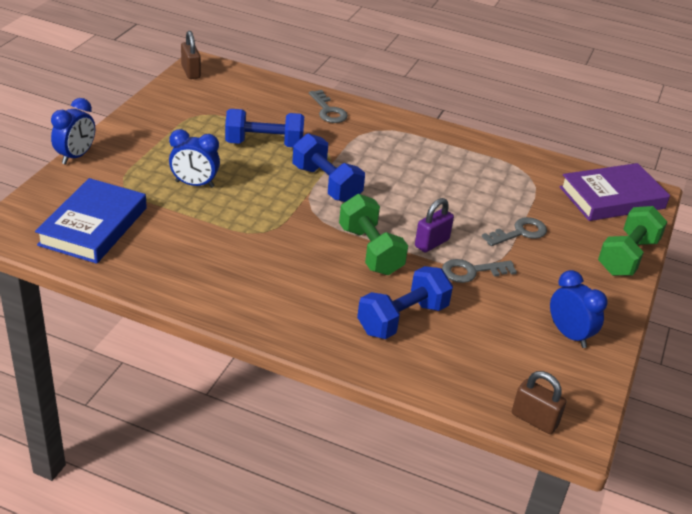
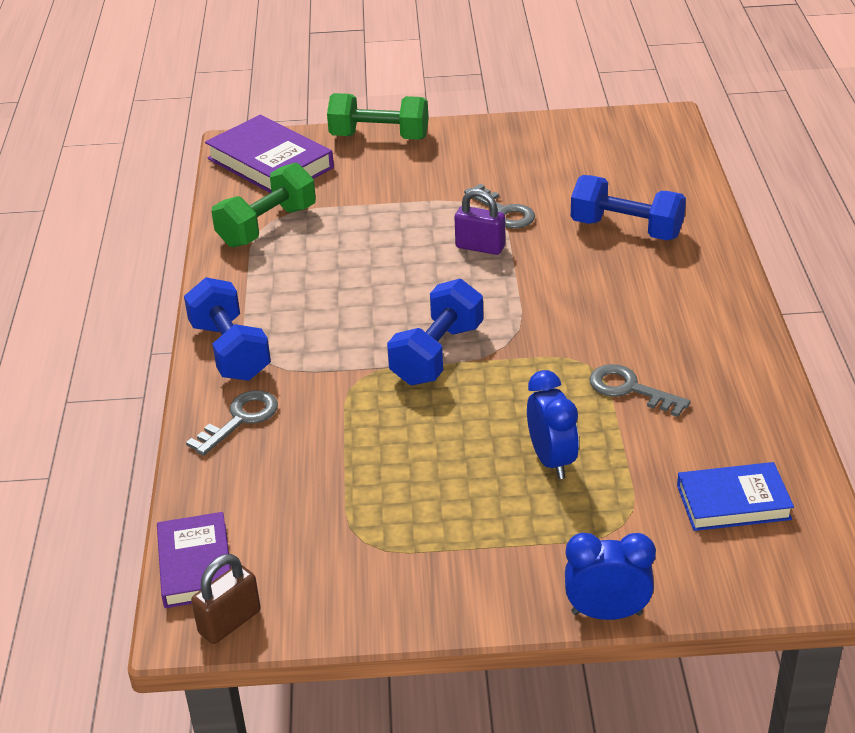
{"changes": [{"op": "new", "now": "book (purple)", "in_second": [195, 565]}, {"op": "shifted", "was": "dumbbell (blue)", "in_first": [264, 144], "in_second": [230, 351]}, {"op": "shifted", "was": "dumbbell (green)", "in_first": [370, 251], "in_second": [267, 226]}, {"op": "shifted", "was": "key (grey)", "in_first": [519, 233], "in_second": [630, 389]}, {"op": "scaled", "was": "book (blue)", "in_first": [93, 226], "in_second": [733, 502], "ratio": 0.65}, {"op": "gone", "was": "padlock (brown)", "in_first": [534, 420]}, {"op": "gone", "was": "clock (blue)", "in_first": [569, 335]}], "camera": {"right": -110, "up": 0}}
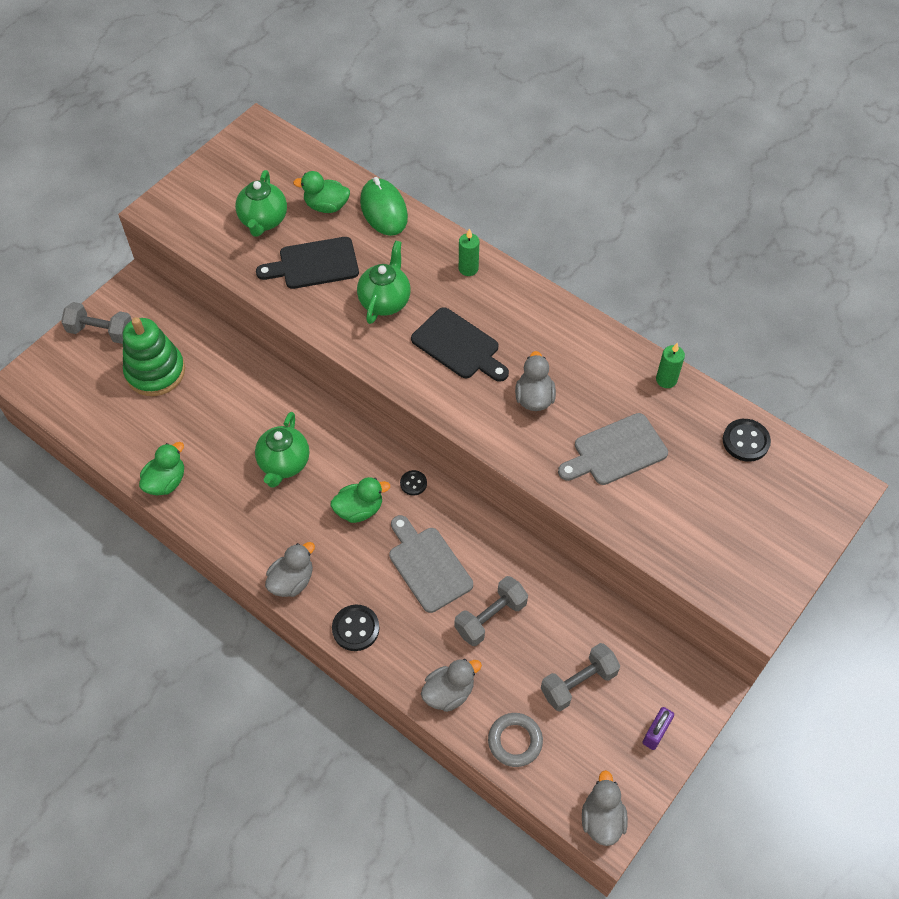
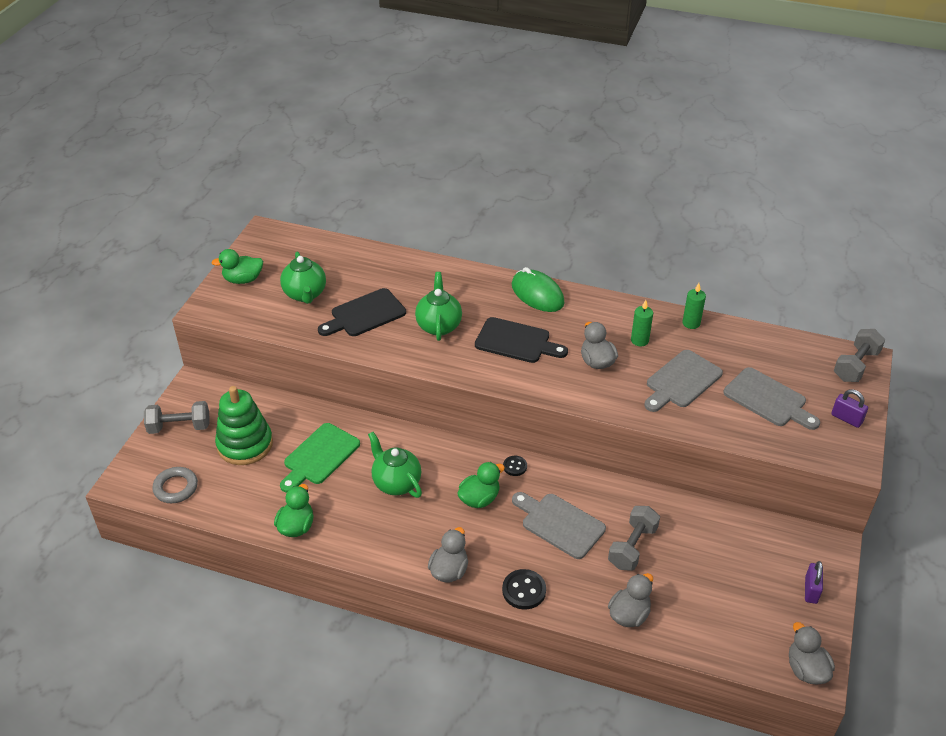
{"changes": [{"op": "shifted", "was": "ring (grey)", "in_first": [515, 741], "in_second": [176, 488]}, {"op": "shifted", "was": "duck (green)", "in_first": [326, 206], "in_second": [243, 279]}, {"op": "new", "now": "cutting board (green)", "in_second": [319, 456]}, {"op": "rotated", "was": "teapot (green)", "in_first": [284, 464], "in_second": [396, 483], "clockwise": 150}, {"op": "shifted", "was": "mouse (green)", "in_first": [384, 210], "in_second": [537, 294]}, {"op": "shifted", "was": "candle (green)", "in_first": [468, 268], "in_second": [639, 340]}, {"op": "new", "now": "cutting board (grey)", "in_second": [768, 399]}, {"op": "new", "now": "padlock (purple)", "in_second": [846, 418]}, {"op": "shifted", "was": "dumbbell (grey)", "in_first": [578, 683], "in_second": [855, 365]}, {"op": "gone", "was": "button (black)", "in_first": [745, 441]}], "camera": {"right": -20, "up": -15}}
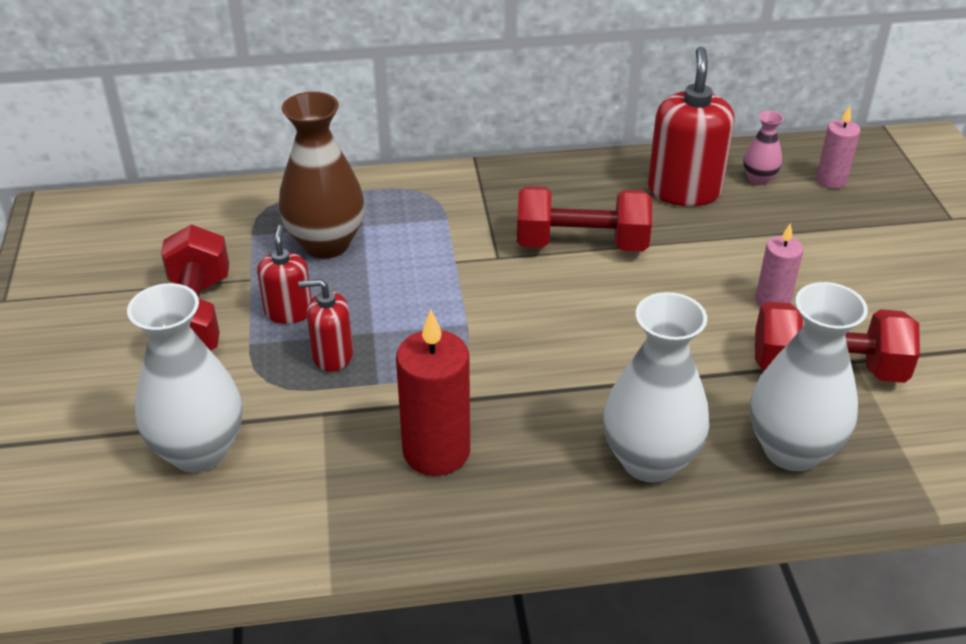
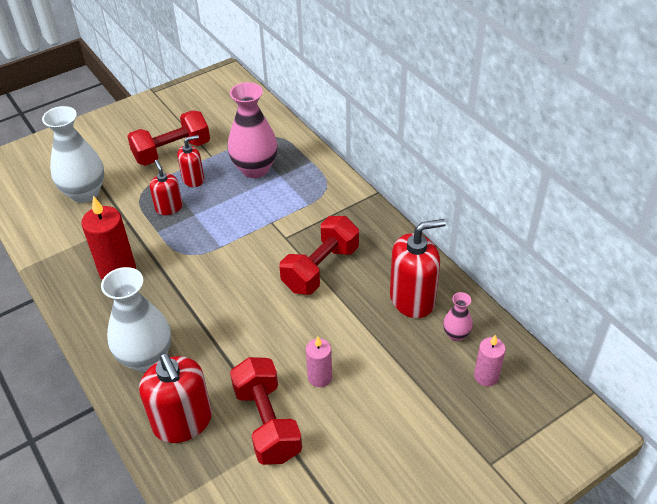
{"changes": [{"op": "swapped", "was": "vase (white)", "now": "soap dispenser (red)", "in_first": [792, 450], "in_second": [183, 422]}, {"op": "repainted", "was": "vase (brown)", "now": "vase (pink)", "in_first": [326, 244], "in_second": [255, 169]}, {"op": "rotated", "was": "dumbbell (red)", "in_first": [581, 244], "in_second": [320, 268], "clockwise": 60}], "camera": {"right": 65, "up": 5}}
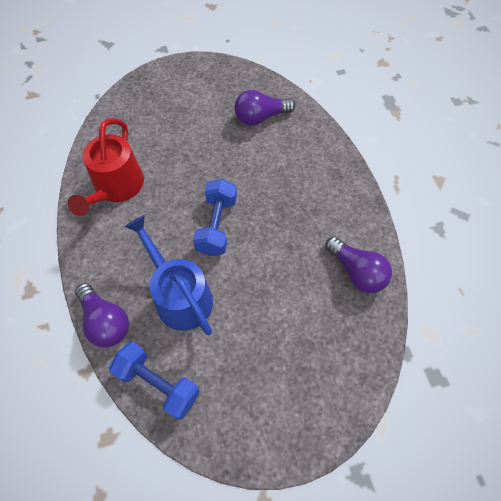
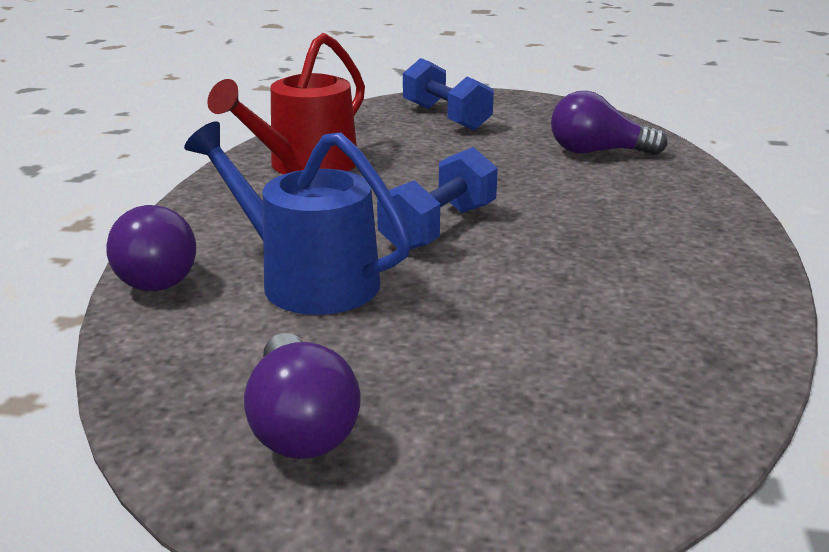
{"changes": [{"op": "rotated", "was": "watering can (blue)", "in_first": [180, 296], "in_second": [308, 280], "clockwise": -45}, {"op": "shifted", "was": "light bulb (purple)", "in_first": [356, 272], "in_second": [300, 425]}, {"op": "shifted", "was": "dumbbell (blue)", "in_first": [158, 383], "in_second": [446, 117]}], "camera": {"right": 25, "up": -35}}
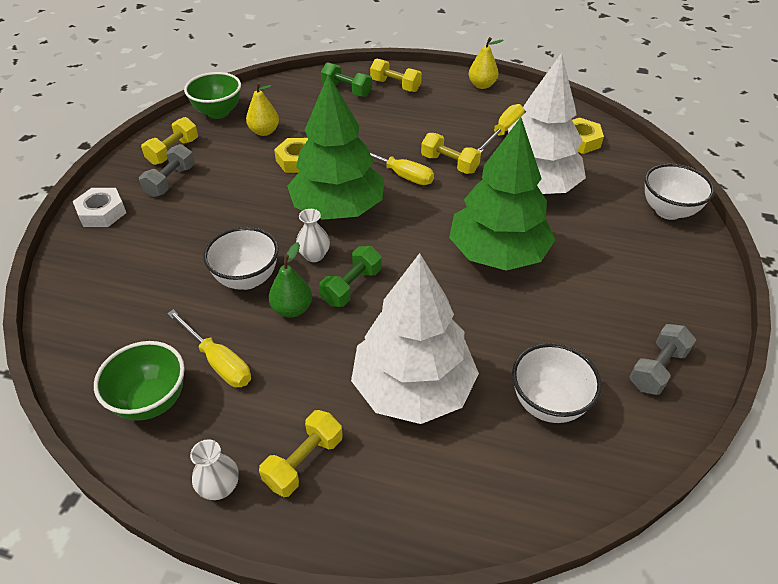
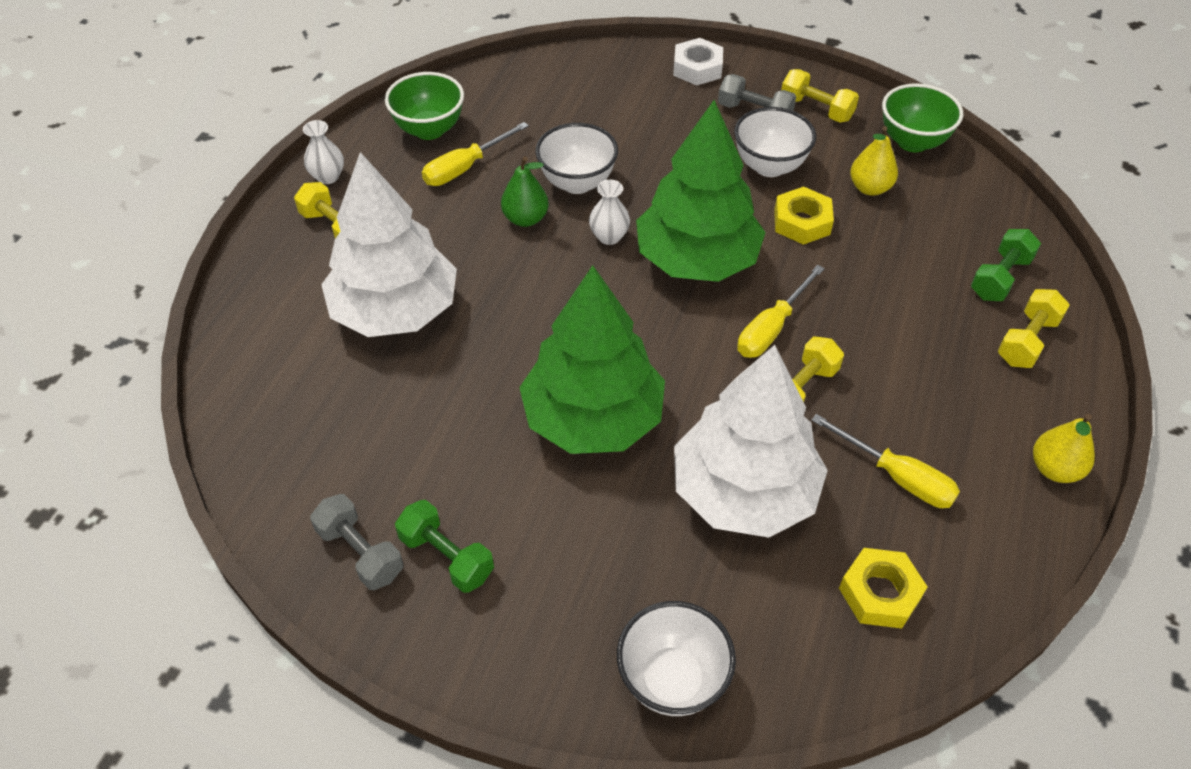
{"changes": [{"op": "shifted", "was": "dumbbell (green)", "in_first": [352, 287], "in_second": [446, 557]}, {"op": "shifted", "was": "bowl (white)", "in_first": [548, 403], "in_second": [769, 166]}], "camera": {"right": 95, "up": 5}}
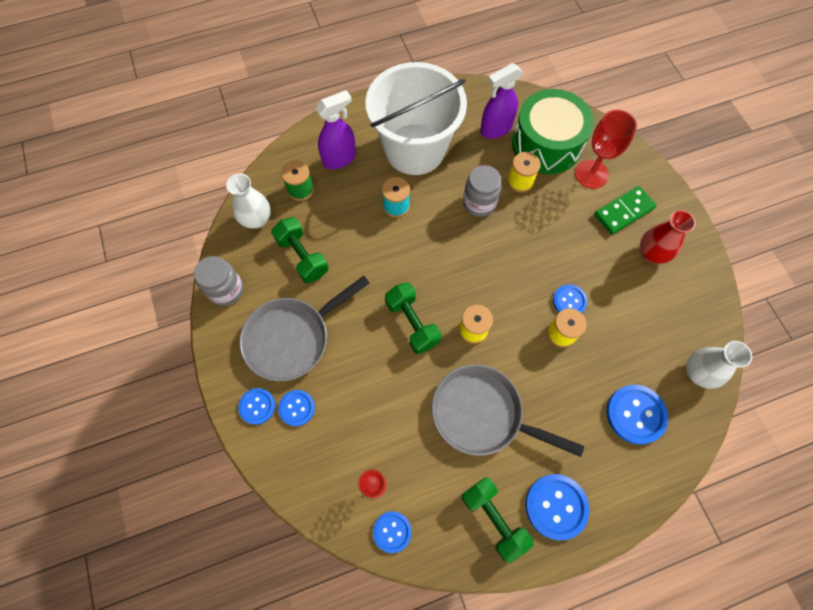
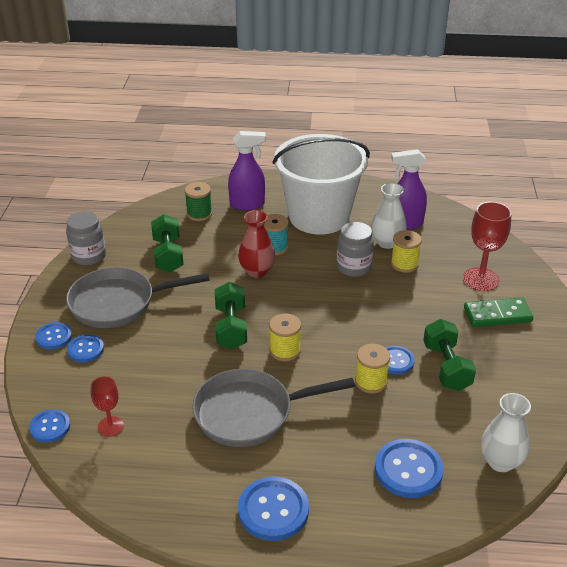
{"changes": [{"op": "shifted", "was": "button (blue)", "in_first": [392, 531], "in_second": [50, 427]}, {"op": "rotated", "was": "pan (grey)", "in_first": [482, 414], "in_second": [250, 413], "clockwise": -60}, {"op": "shifted", "was": "vase (red)", "in_first": [651, 253], "in_second": [257, 271]}, {"op": "shifted", "was": "vase (white)", "in_first": [256, 219], "in_second": [387, 242]}, {"op": "shifted", "was": "dumbbell (green)", "in_first": [493, 518], "in_second": [446, 367]}, {"op": "gone", "was": "drum (green)", "in_first": [546, 144]}], "camera": {"right": 25, "up": -30}}
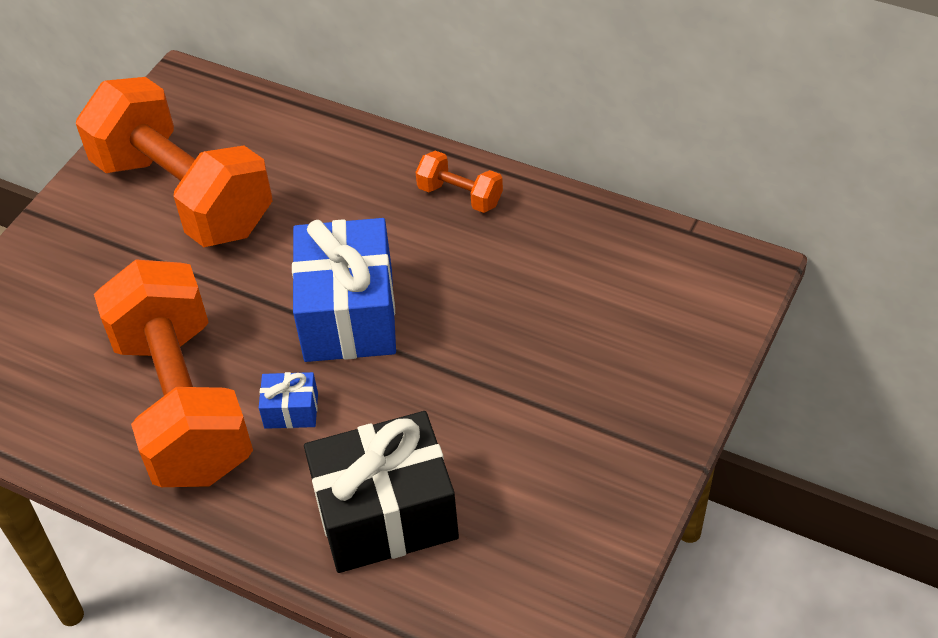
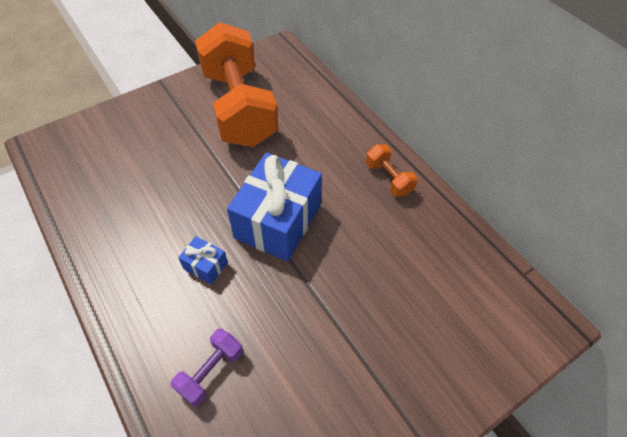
{"changes": [{"op": "swapped", "was": "gift (black)", "now": "dumbbell (purple)", "in_first": [386, 514], "in_second": [211, 371]}, {"op": "gone", "was": "dumbbell (orange)", "in_first": [183, 404]}], "camera": {"right": 25, "up": 5}}
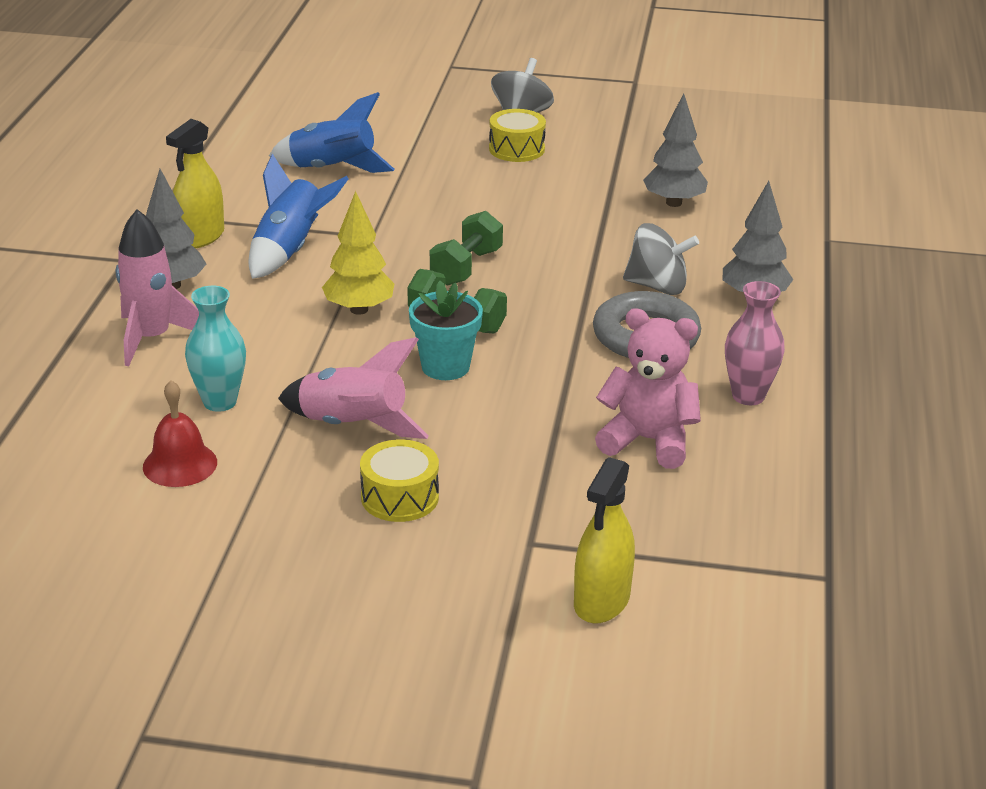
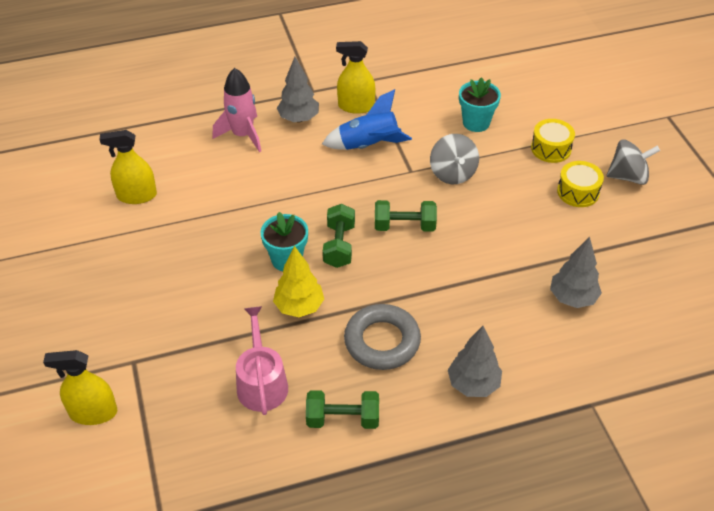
{"changes": [{"op": "swapped", "was": "bell (red)", "now": "spray bottle (yellow)", "in_first": [180, 464], "in_second": [137, 195]}, {"op": "swapped", "was": "teddy bear (pink)", "now": "watering can (pink)", "in_first": [648, 441], "in_second": [261, 382]}, {"op": "shifted", "was": "tree (yellow)", "in_first": [359, 309], "in_second": [299, 307]}, {"op": "swapped", "was": "vase (pink)", "now": "dumbbell (green)", "in_first": [748, 396], "in_second": [343, 419]}, {"op": "shifted", "was": "spinning top (grey)", "in_first": [657, 286], "in_second": [452, 173]}, {"op": "swapped", "was": "rocket (blue)", "now": "flower pot (turquoise)", "in_first": [332, 169], "in_second": [476, 123]}, {"op": "shifted", "was": "drum (yellow)", "in_first": [400, 497], "in_second": [551, 148]}, {"op": "gone", "was": "vase (turquoise)", "in_first": [220, 402]}, {"op": "gone", "was": "rocket (pink)", "in_first": [352, 426]}], "camera": {"right": 65, "up": 15}}
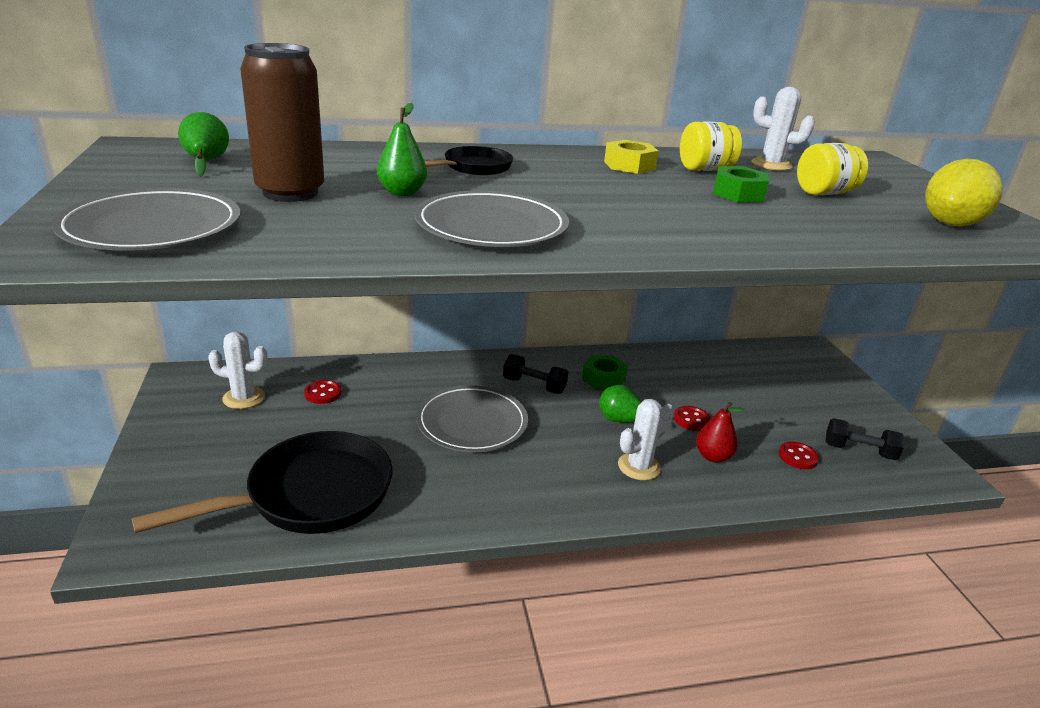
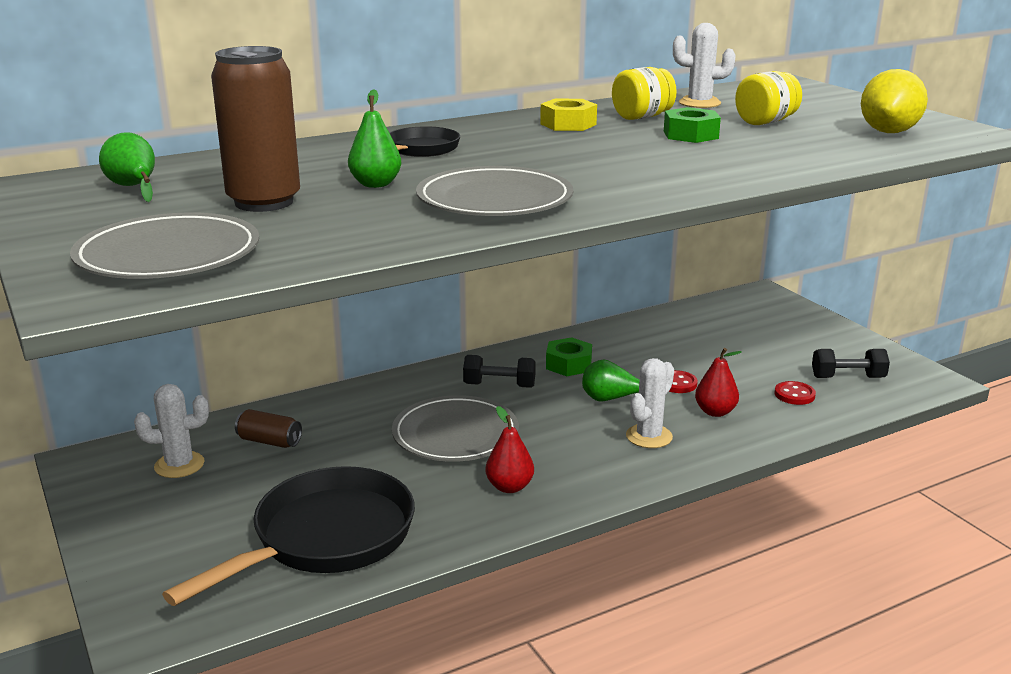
{"changes": [{"op": "swapped", "was": "button (red)", "now": "can (brown)", "in_first": [323, 393], "in_second": [269, 441]}, {"op": "new", "now": "pear (red)", "in_second": [509, 487]}], "camera": {"right": -15, "up": -5}}
